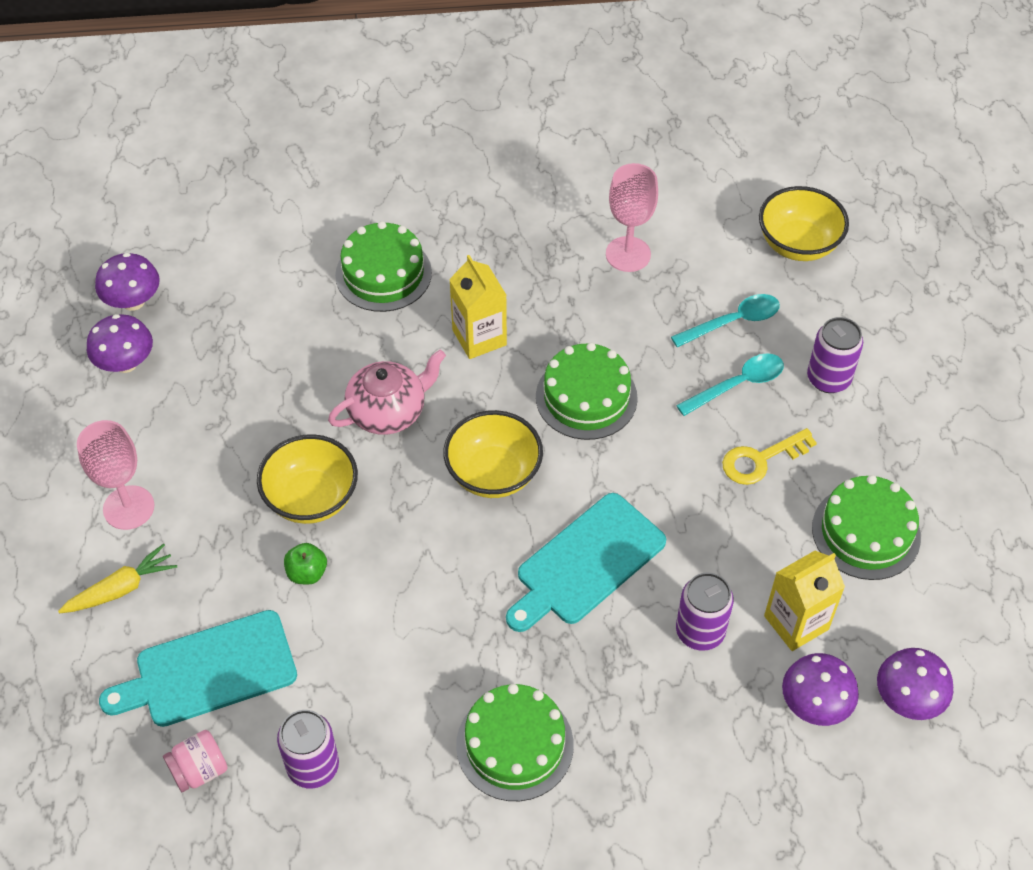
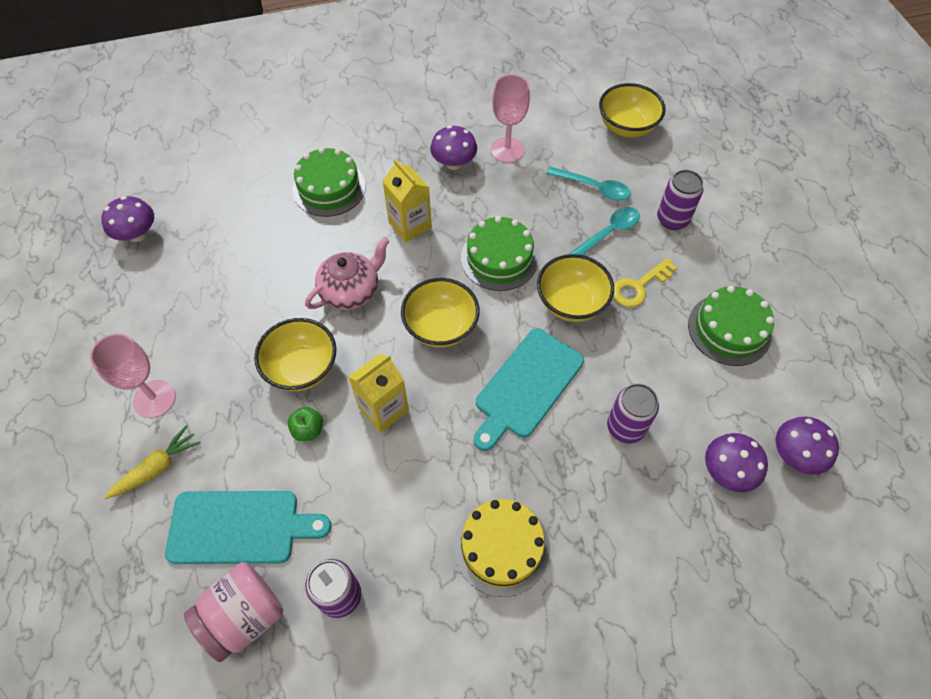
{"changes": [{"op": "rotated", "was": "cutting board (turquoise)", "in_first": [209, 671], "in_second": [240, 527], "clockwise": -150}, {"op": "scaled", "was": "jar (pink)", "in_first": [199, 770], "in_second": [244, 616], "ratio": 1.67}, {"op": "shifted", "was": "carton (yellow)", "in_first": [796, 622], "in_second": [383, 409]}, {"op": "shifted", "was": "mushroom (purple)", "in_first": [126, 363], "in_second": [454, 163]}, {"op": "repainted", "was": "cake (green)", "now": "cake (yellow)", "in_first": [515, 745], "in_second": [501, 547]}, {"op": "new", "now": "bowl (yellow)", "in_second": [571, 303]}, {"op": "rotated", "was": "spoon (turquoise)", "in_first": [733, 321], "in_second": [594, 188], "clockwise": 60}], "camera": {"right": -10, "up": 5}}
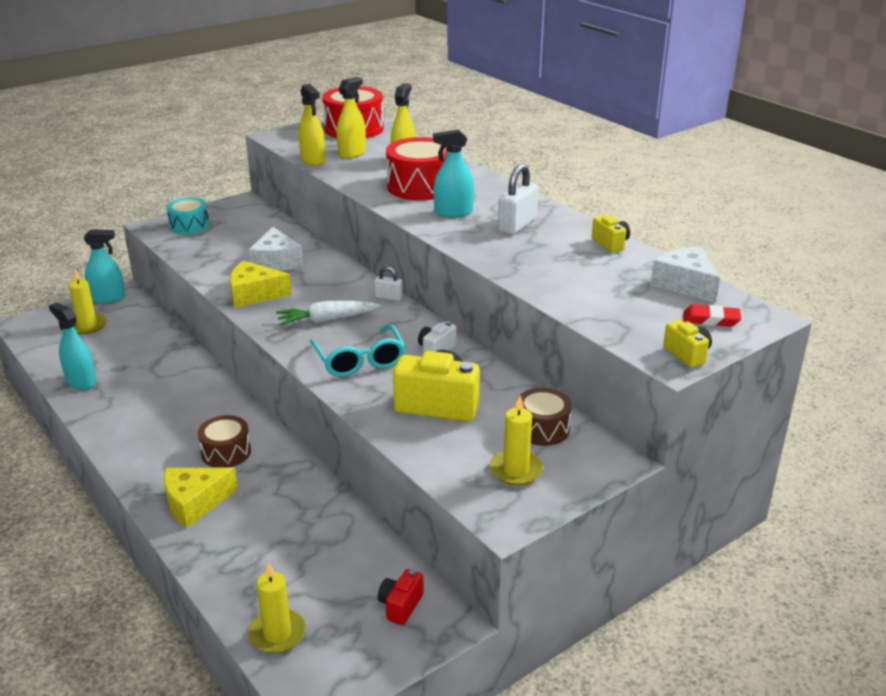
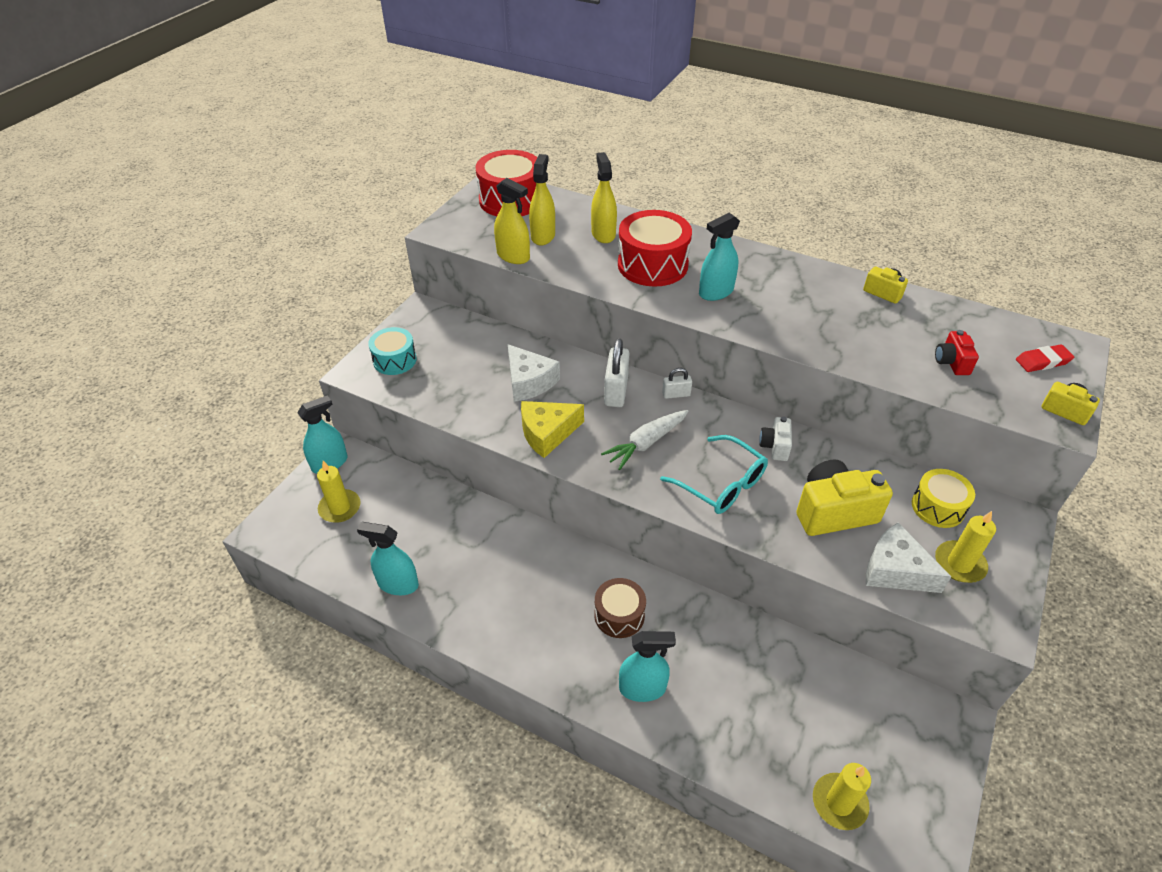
{"changes": [{"op": "shifted", "was": "padlock (white)", "in_first": [517, 225], "in_second": [616, 391]}, {"op": "swapped", "was": "cheese (yellow)", "now": "spray bottle (turquoise)", "in_first": [195, 503], "in_second": [642, 688]}, {"op": "shifted", "was": "cheese (white)", "in_first": [685, 284], "in_second": [895, 570]}, {"op": "repainted", "was": "drum (brown)", "now": "drum (yellow)", "in_first": [542, 429], "in_second": [937, 507]}, {"op": "shifted", "was": "camera (red)", "in_first": [400, 606], "in_second": [951, 362]}], "camera": {"right": -25, "up": 15}}
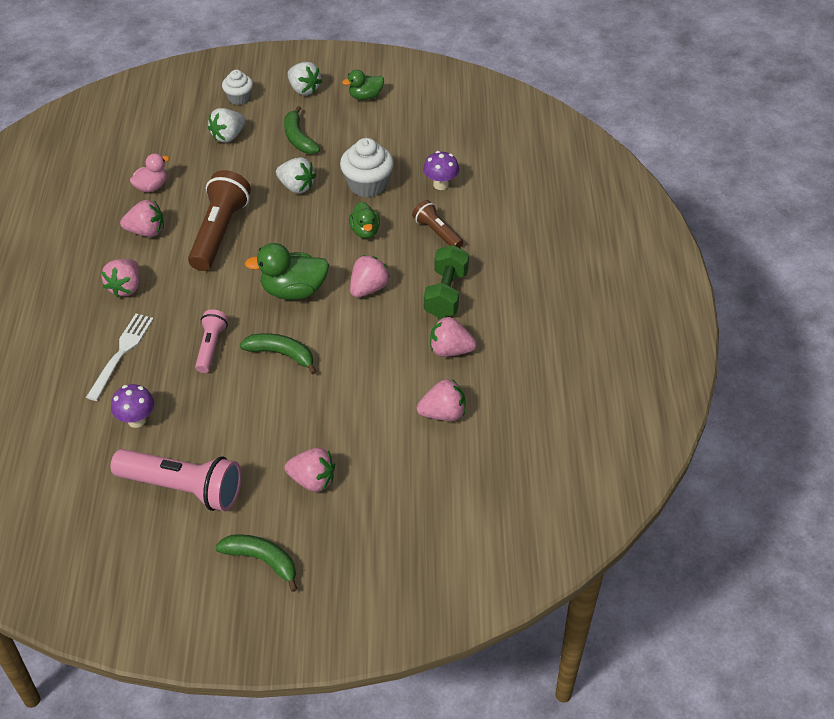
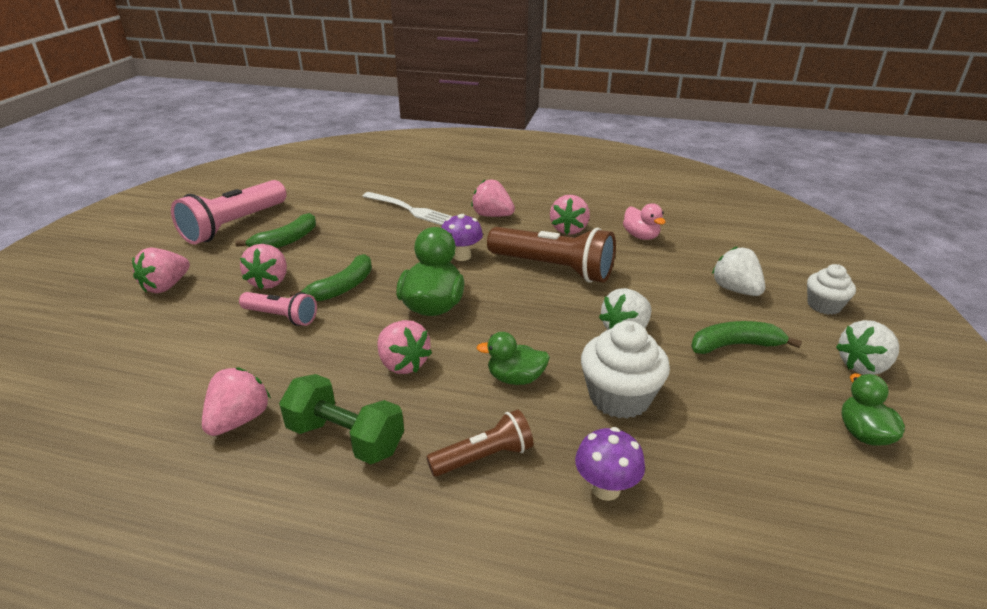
{"changes": [{"op": "shifted", "was": "banana (green)", "in_first": [262, 560], "in_second": [286, 241]}, {"op": "shifted", "was": "flashlight (pink)", "in_first": [211, 347], "in_second": [281, 317]}, {"op": "shifted", "was": "strawberry (pink)", "in_first": [443, 413], "in_second": [269, 282]}, {"op": "shifted", "was": "mushroom (purple)", "in_first": [136, 420], "in_second": [462, 256]}], "camera": {"right": 105, "up": -15}}
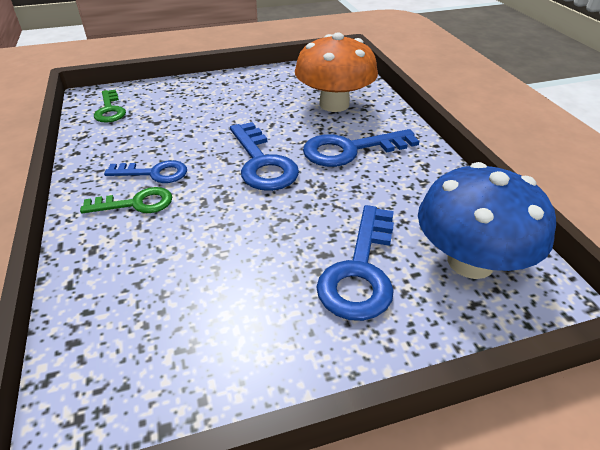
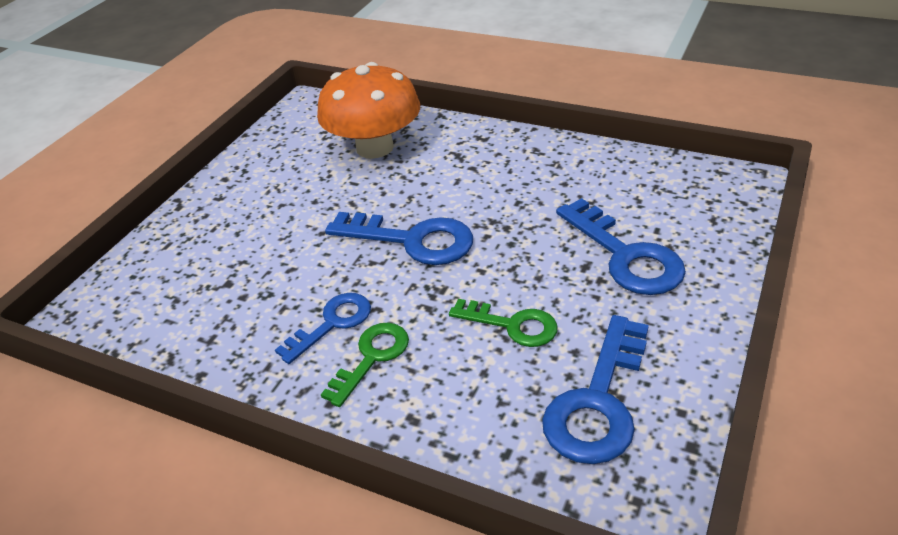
{"changes": [{"op": "shifted", "was": "key (green)", "in_first": [110, 110], "in_second": [512, 325]}, {"op": "shifted", "was": "key (blue)", "in_first": [350, 150], "in_second": [598, 401]}, {"op": "gone", "was": "mushroom (blue)", "in_first": [470, 261]}], "camera": {"right": -45, "up": 0}}
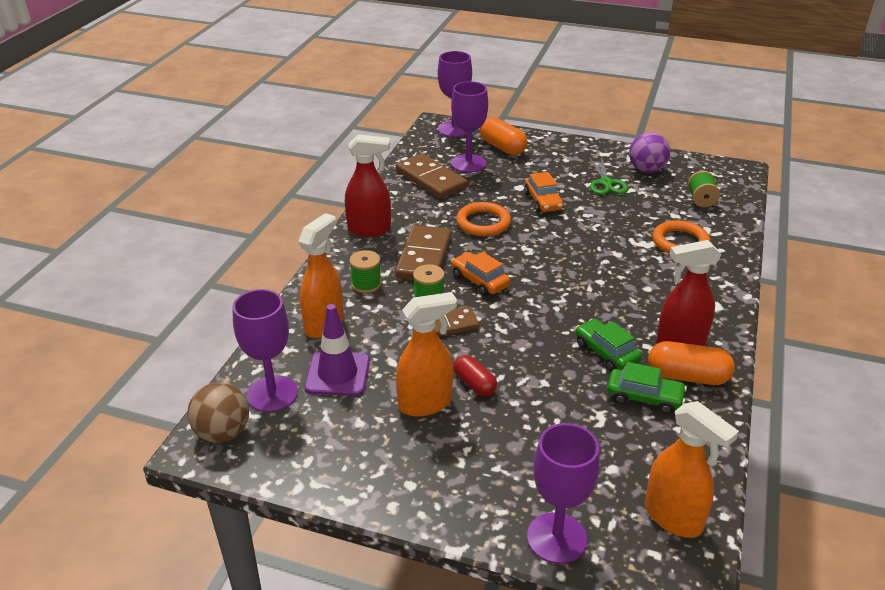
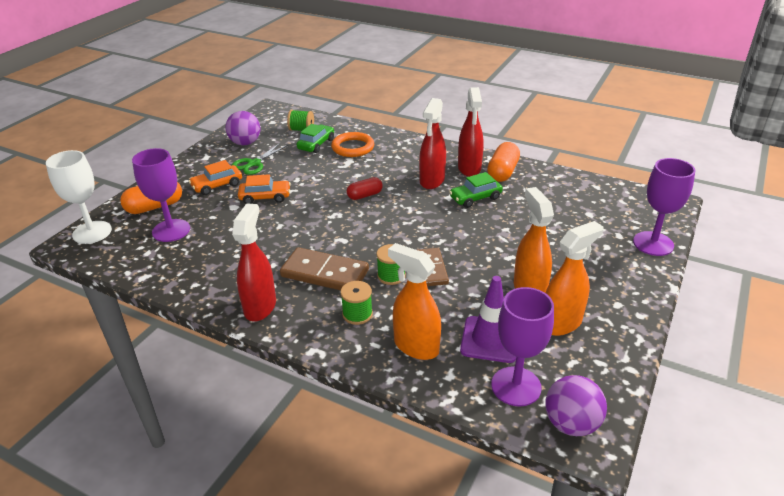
{"changes": [{"op": "repainted", "was": "goblet (purple)", "now": "goblet (white)", "in_first": [454, 129], "in_second": [92, 232]}, {"op": "shifted", "was": "car (orange)", "in_first": [479, 281], "in_second": [217, 185]}, {"op": "rotated", "was": "scissors (green)", "in_first": [606, 183], "in_second": [254, 163], "clockwise": 120}, {"op": "shifted", "was": "car (green)", "in_first": [644, 397], "in_second": [316, 144]}, {"op": "shifted", "was": "capsule (red)", "in_first": [474, 384], "in_second": [365, 195]}, {"op": "new", "now": "spray bottle (red)", "in_second": [432, 181]}, {"op": "repainted", "was": "ball (brown)", "now": "ball (purple)", "in_first": [223, 433], "in_second": [571, 424]}, {"op": "shifted", "was": "spray bottle (orange)", "in_first": [673, 518], "in_second": [561, 323]}, {"op": "gone", "was": "domino (brown)", "in_first": [430, 179]}, {"op": "gone", "was": "ring (orange)", "in_first": [483, 223]}], "camera": {"right": -80, "up": 0}}
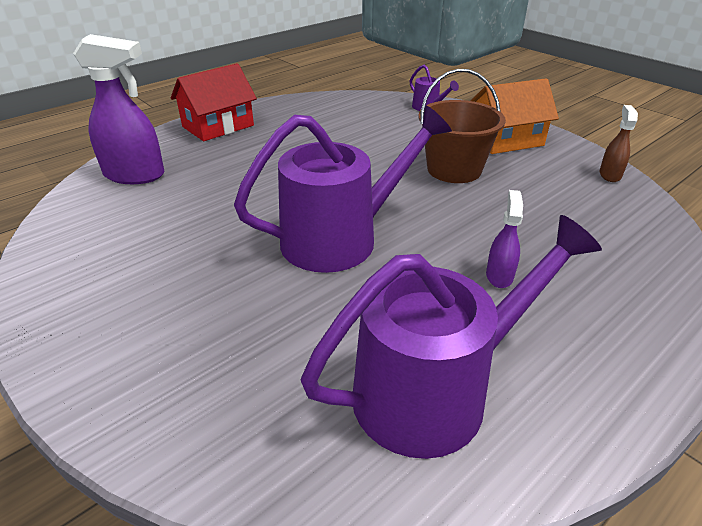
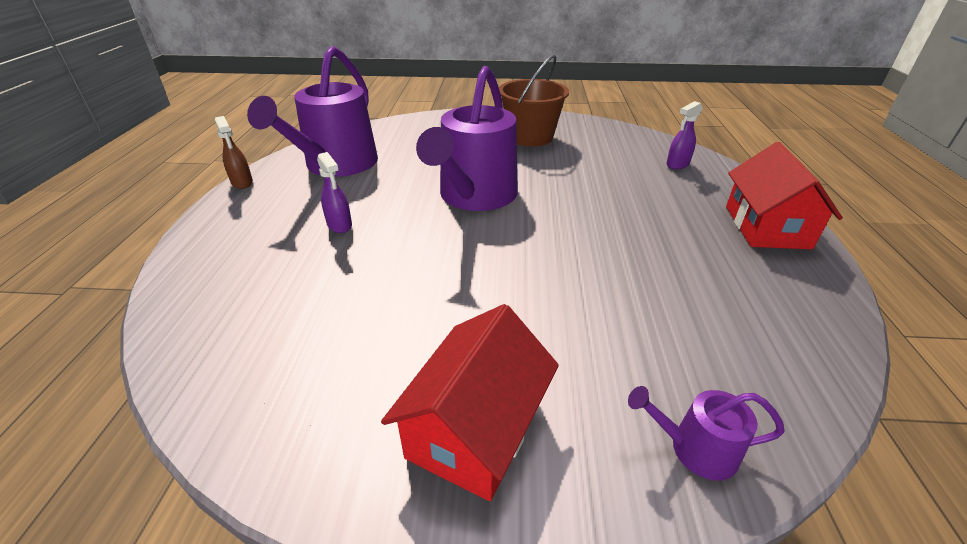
{"changes": [{"op": "shifted", "was": "spray bottle (brown)", "in_first": [609, 175], "in_second": [242, 182]}, {"op": "repainted", "was": "house (orange)", "now": "house (red)", "in_first": [505, 140], "in_second": [475, 429]}, {"op": "shifted", "was": "bucket (brown)", "in_first": [454, 169], "in_second": [530, 137]}, {"op": "scaled", "was": "spray bottle (purple)", "in_first": [135, 175], "in_second": [677, 164], "ratio": 0.52}], "camera": {"right": 135, "up": 0}}
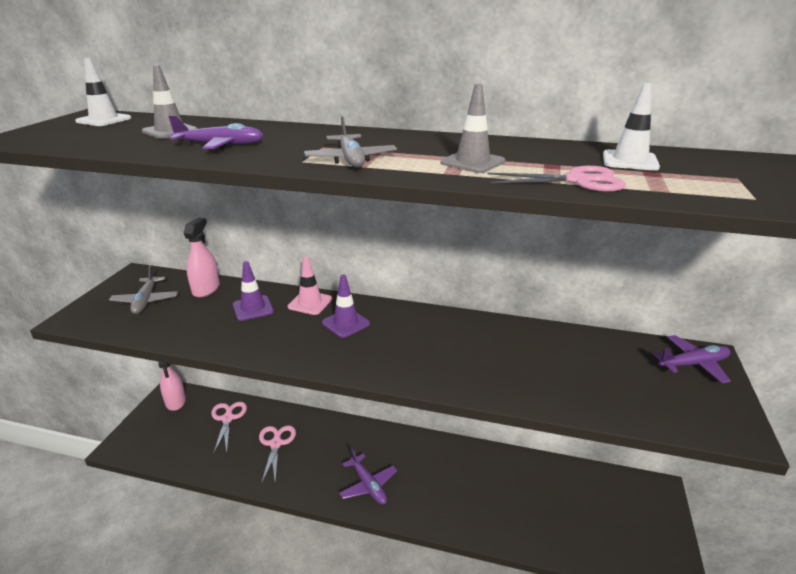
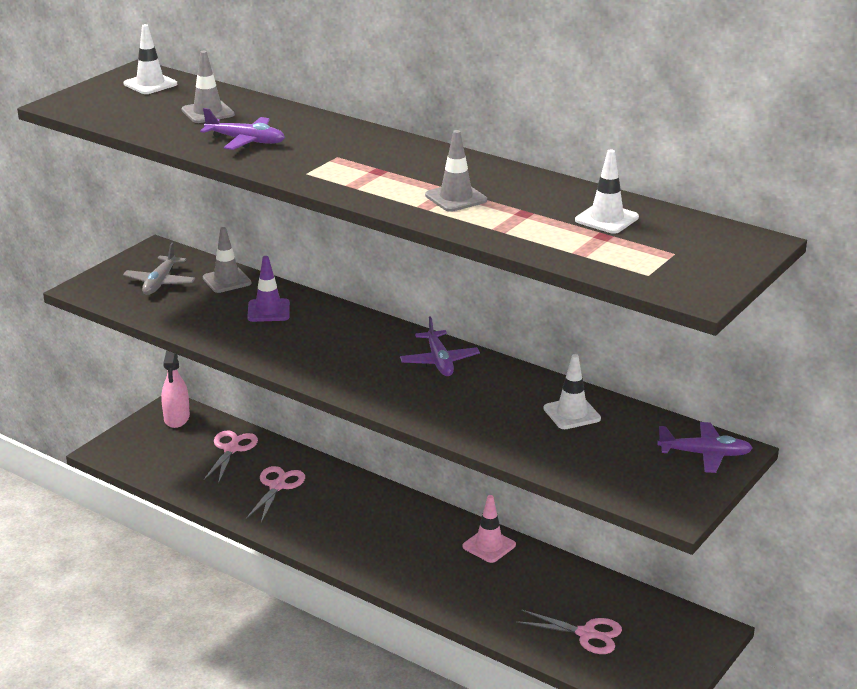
{"changes": [{"op": "swapped", "was": "spray bottle (pink)", "now": "traffic cone (grey)", "in_first": [206, 289], "in_second": [227, 280]}, {"op": "shifted", "was": "plane (purple)", "in_first": [368, 485], "in_second": [439, 361]}, {"op": "shifted", "was": "traffic cone (pink)", "in_first": [310, 303], "in_second": [489, 546]}, {"op": "shifted", "was": "scissors (pink)", "in_first": [577, 181], "in_second": [586, 634]}, {"op": "new", "now": "traffic cone (white)", "in_second": [572, 414]}, {"op": "gone", "was": "plane (grey)", "in_first": [351, 160]}, {"op": "gone", "was": "traffic cone (purple)", "in_first": [346, 323]}], "camera": {"right": 20, "up": 0}}
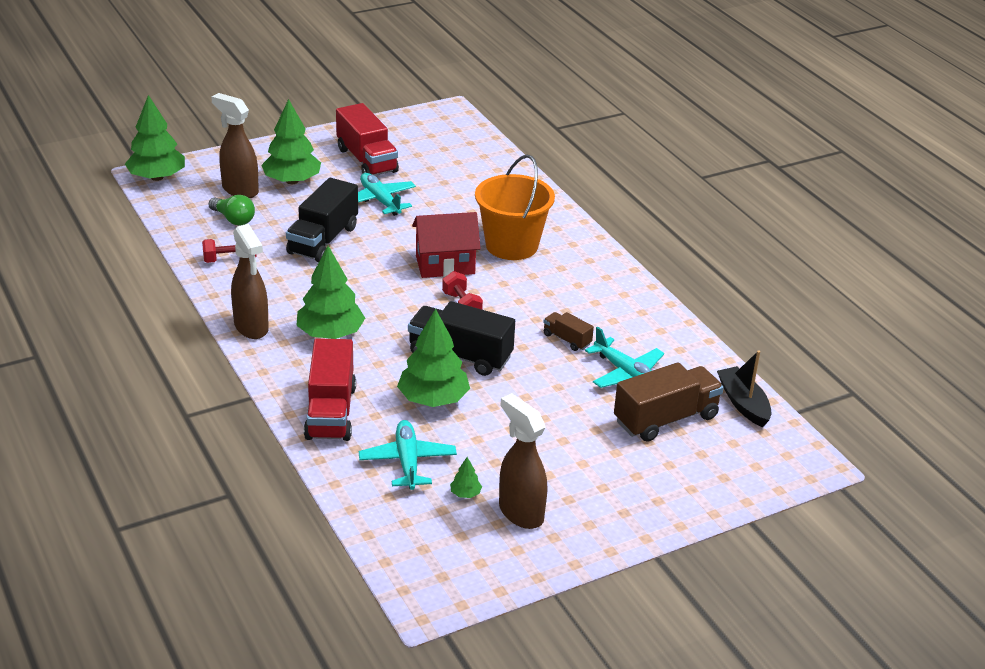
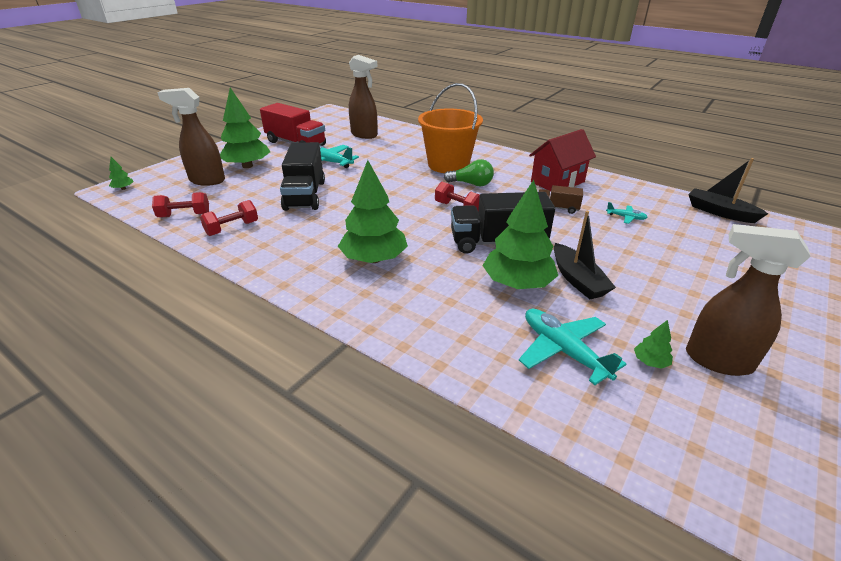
{"changes": [{"op": "scaled", "was": "tree (green)", "in_first": [157, 177], "in_second": [123, 188], "ratio": 0.41}, {"op": "new", "now": "dumbbell (red)", "in_second": [184, 215]}, {"op": "shifted", "was": "spray bottle (brown)", "in_first": [251, 327], "in_second": [364, 135]}, {"op": "shifted", "was": "light bulb (green)", "in_first": [233, 219], "in_second": [471, 184]}, {"op": "shifted", "was": "house (red)", "in_first": [445, 265], "in_second": [557, 182]}, {"op": "new", "now": "boat (black)", "in_second": [577, 280]}, {"op": "scaled", "was": "plane (turquoise)", "in_first": [627, 374], "in_second": [626, 217], "ratio": 0.5}, {"op": "gone", "was": "truck (red)", "in_first": [331, 412]}, {"op": "gone", "was": "truck (brown)", "in_first": [666, 419]}], "camera": {"right": -25, "up": 0}}
